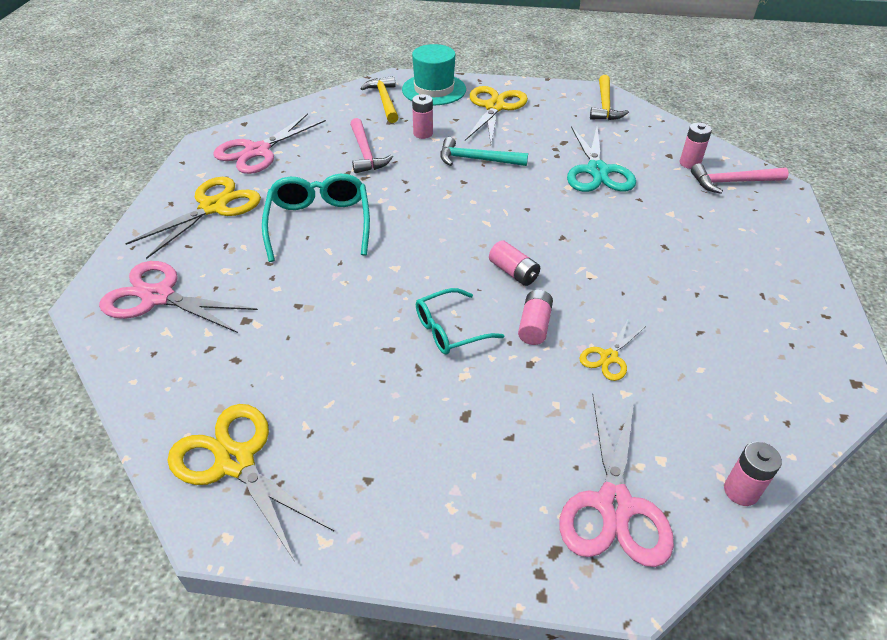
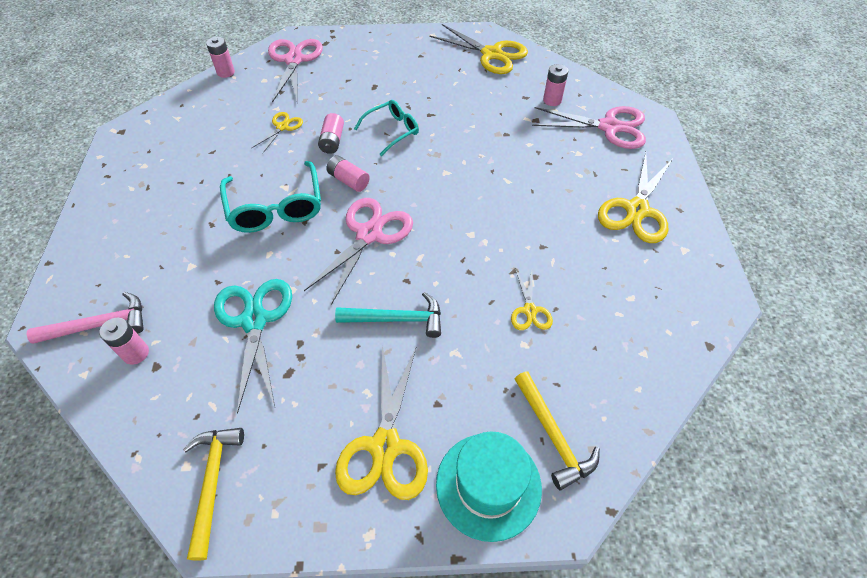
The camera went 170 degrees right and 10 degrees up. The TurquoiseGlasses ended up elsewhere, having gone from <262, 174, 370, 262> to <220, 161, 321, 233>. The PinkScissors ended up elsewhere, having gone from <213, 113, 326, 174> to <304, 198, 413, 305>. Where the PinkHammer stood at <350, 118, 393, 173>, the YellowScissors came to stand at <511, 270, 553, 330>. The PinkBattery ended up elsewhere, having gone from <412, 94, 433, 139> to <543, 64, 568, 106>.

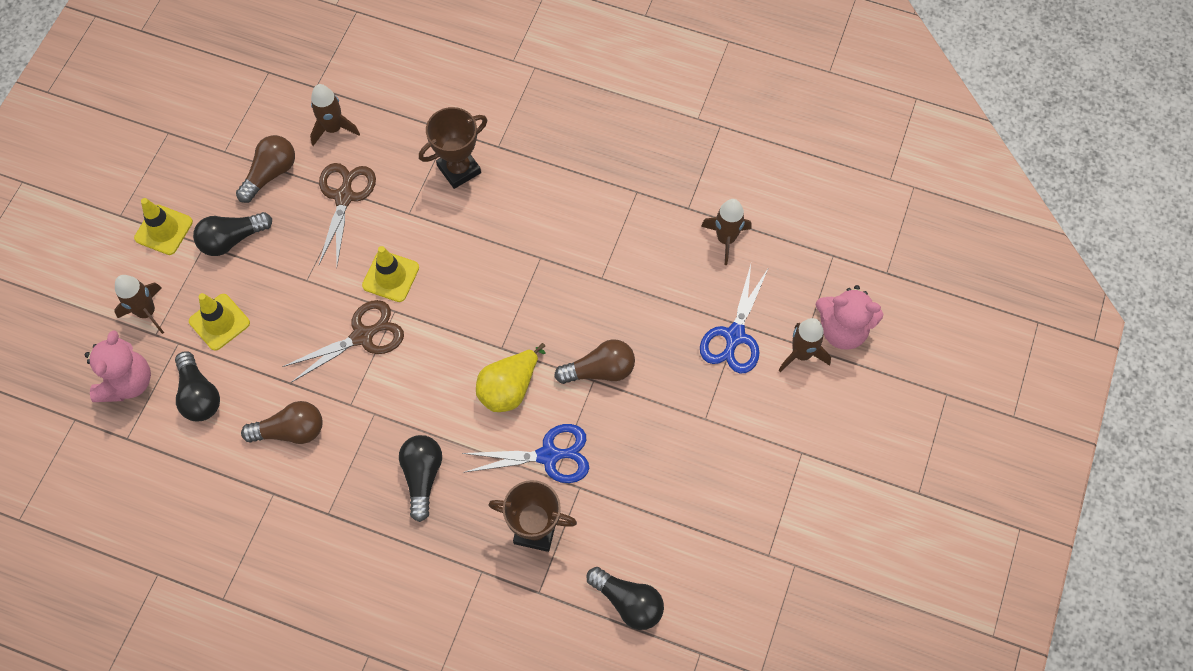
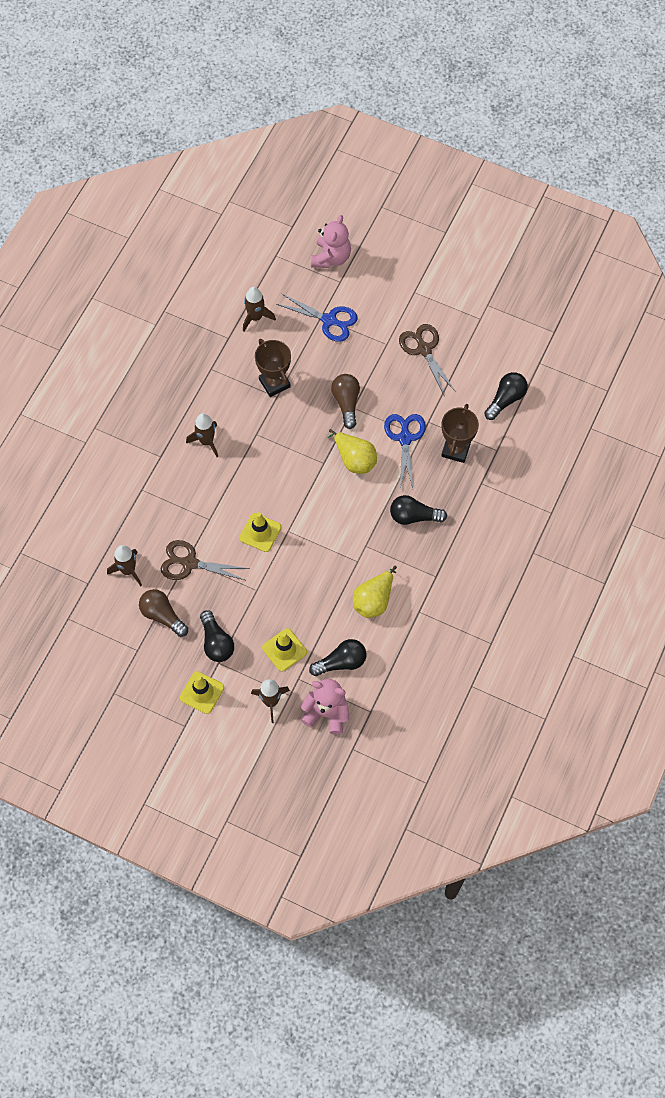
The camera went 85 degrees left and 0 degrees up. The BrownRocket ended up elsewhere, having gone from <779, 318, 831, 372> to <186, 413, 218, 457>. The BrownTrophy ended up elsewhere, having gone from <419, 107, 487, 189> to <255, 339, 291, 397>. Where the BrownLightBulb stood at <241, 401, 322, 444>, the YellowPear came to stand at <353, 566, 397, 618>. The BrownScissors ended up elsewhere, having gone from <282, 300, 404, 383> to <399, 324, 456, 395>.

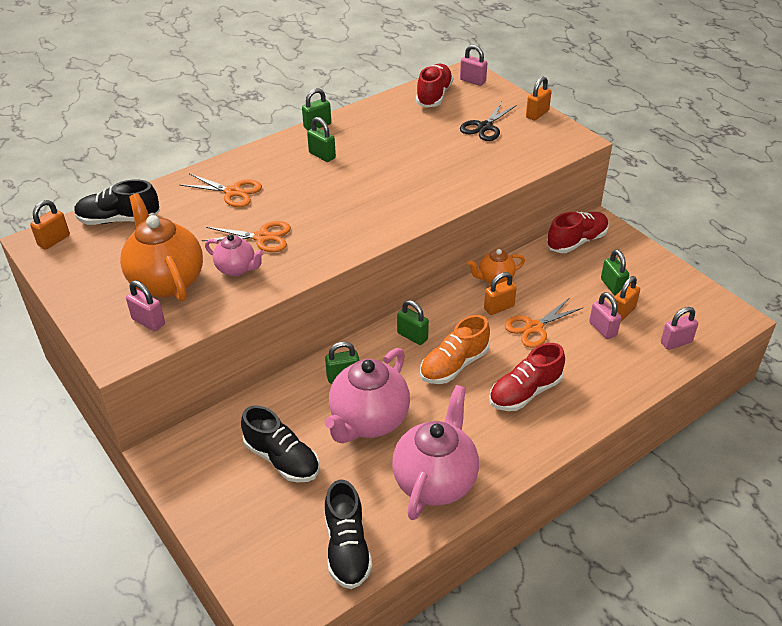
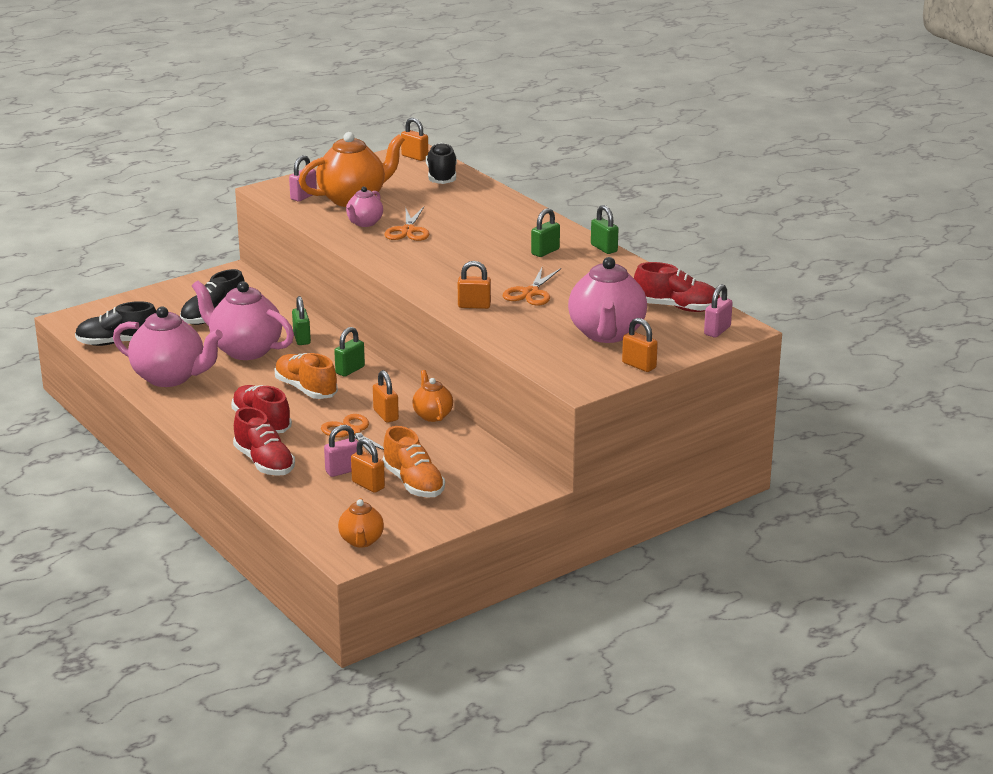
The camera went 90 degrees right and 15 degrees down. The RedShoe ended up elsewhere, having gone from <547, 212, 609, 253> to <233, 407, 295, 476>. The second view gained the OrangeTeapot at <338, 498, 384, 548>. Where the GreenPadlock stood at <601, 249, 629, 295>, the OrangeShoe came to stand at <382, 426, 445, 498>. The second view gained the OrangePadlock at <458, 261, 491, 309>. The OrangeScissors ended up elsewhere, having gone from <180, 174, 262, 207> to <503, 267, 561, 306>. Where the BlackScissors stood at <460, 101, 517, 141>, the PinkTeapot came to stand at <568, 257, 647, 343>. The second view lost the PinkPadlock at <661, 307, 698, 350>.

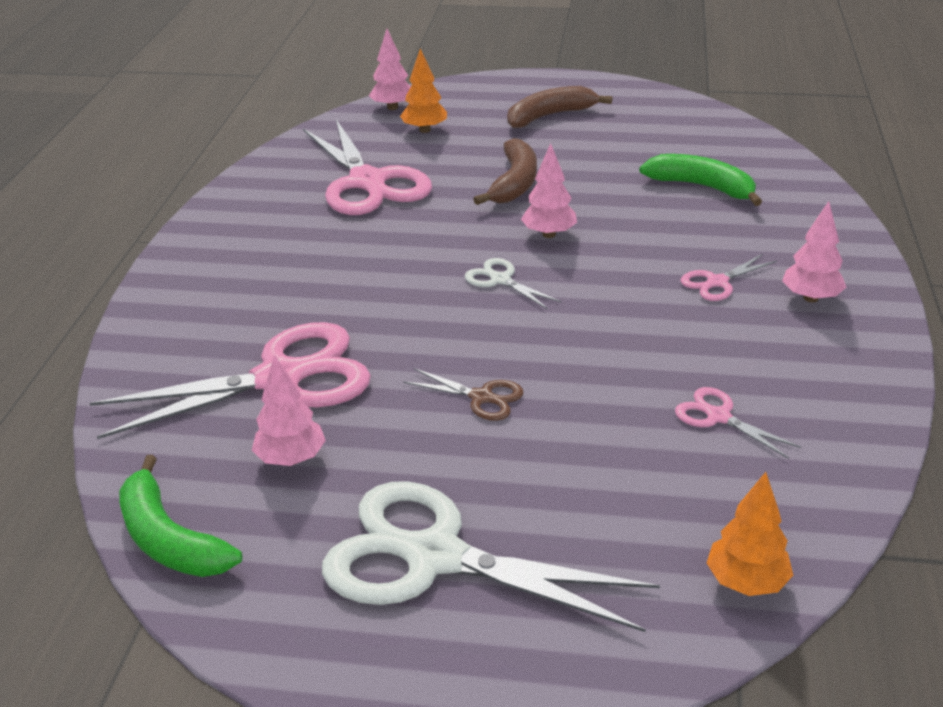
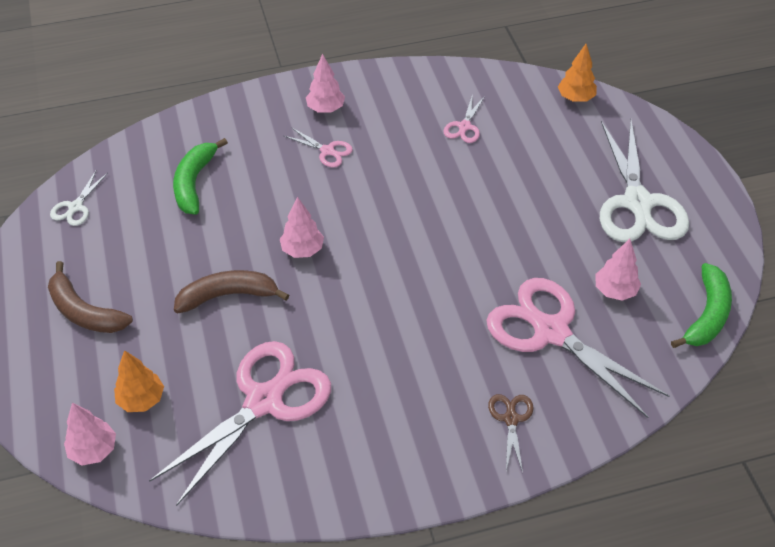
The camera went 115 degrees left and 15 degrees up. The WhiteScissors ended up elsewhere, having gone from <465, 258, 561, 309> to <50, 171, 108, 226>. The BrownScissors ended up elsewhere, having gone from <403, 368, 524, 421> to <488, 394, 534, 472>.

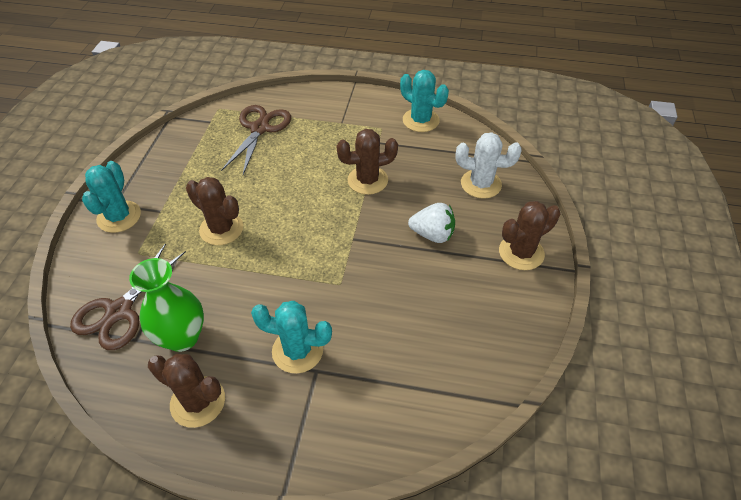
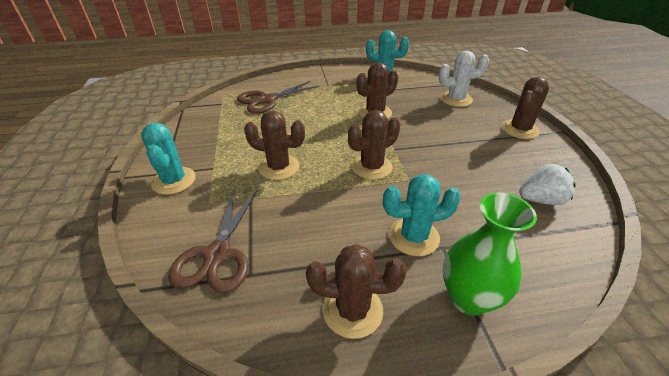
The camera went 20 degrees left and 10 degrees down. The BrownScissors at <221, 105, 291, 175> ended up facing another way, 120 degrees counterclockwise from before. The second view gained the BrownCactus at <348, 110, 400, 180>. The GreenVase ended up elsewhere, having gone from <129, 258, 204, 352> to <443, 192, 537, 316>. The WhiteStrawberry ended up elsewhere, having gone from <408, 203, 455, 243> to <519, 164, 576, 205>.

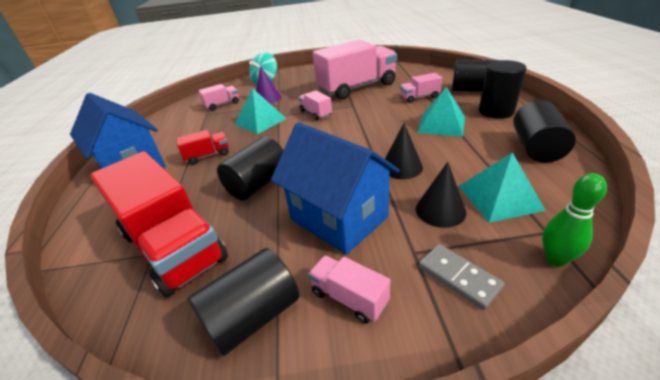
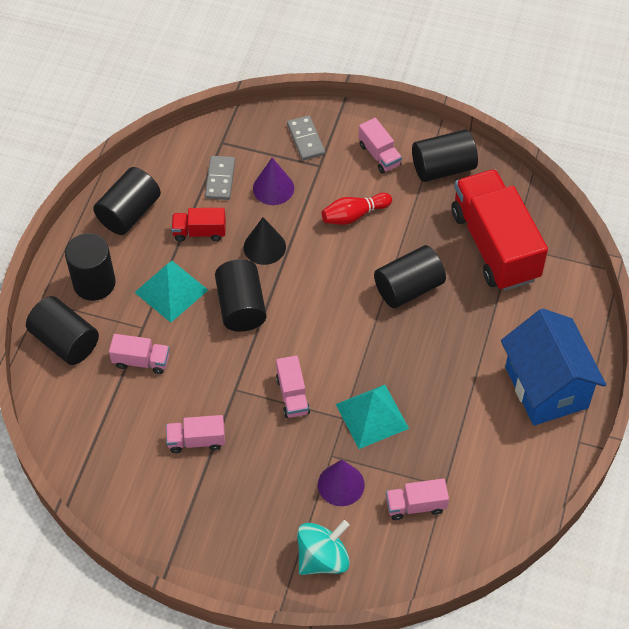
The camera went 160 degrees left and 20 degrees up. The size of the PinkTruck at <313, 40, 397, 100> changed by a factor of 0.45. The RedTruck ended up elsewhere, having gone from <176, 130, 229, 165> to <171, 208, 226, 242>. Where the TurquoisePyramid stood at <459, 152, 546, 223>, the GreyDomino came to stand at <205, 156, 235, 200>. The second view gained the BlackCylinder at <215, 259, 266, 332>. What was the BlackCone at <416, 162, 466, 228> turned into the PurpleCone at <253, 158, 294, 205>. Where the BlueHouse stood at <271, 122, 400, 255>, the RedBowlingPin came to stand at <322, 193, 392, 225>. The second view lost the GreenBowlingPin at <542, 173, 607, 267>.

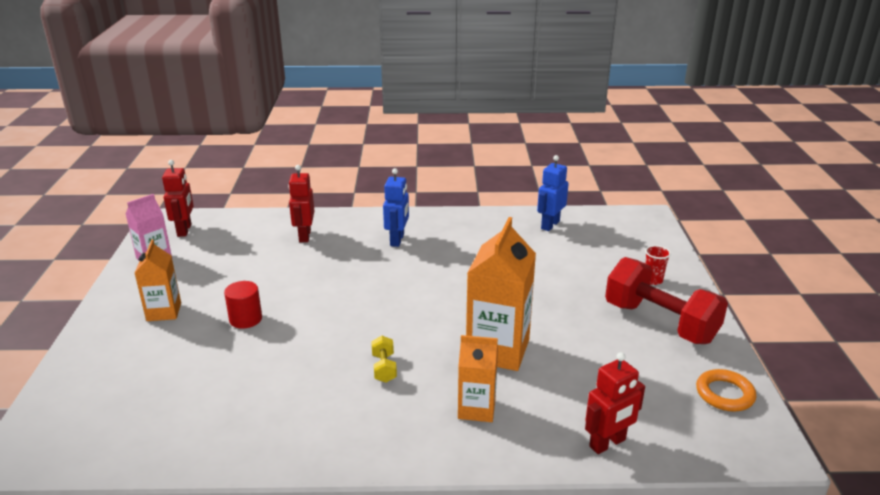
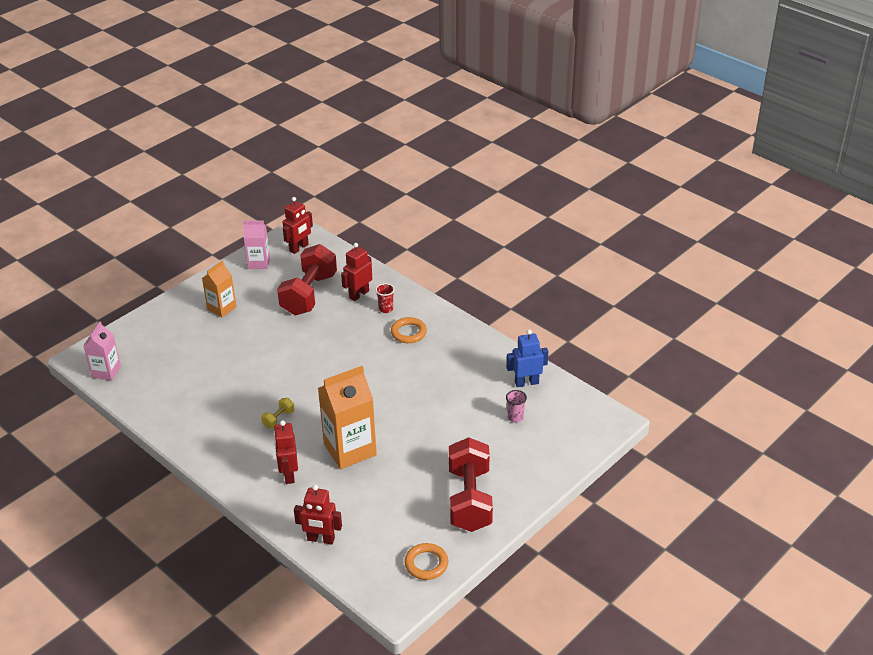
The camera went 45 degrees right and 10 degrees up. The second view gained the PinkCarton at <83, 322, 121, 381>. Where the OrangeCarton stood at <458, 335, 498, 422>, the RedRobot came to stand at <274, 420, 298, 484>. The second view gained the RedDumbbell at <277, 244, 337, 315>. The RedCup ended up elsewhere, having gone from <645, 245, 671, 285> to <376, 283, 395, 313>. Where the BlueRobot stood at <383, 168, 409, 247>, the OrangeRing came to stand at <391, 317, 427, 343>. The second view gained the PinkCup at <506, 390, 527, 422>. The second view lost the RedCylinder at <224, 281, 262, 329>.

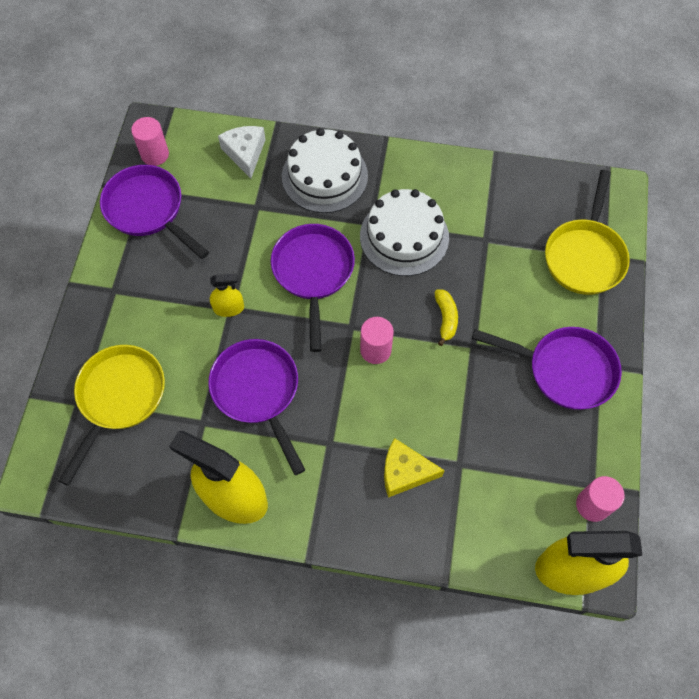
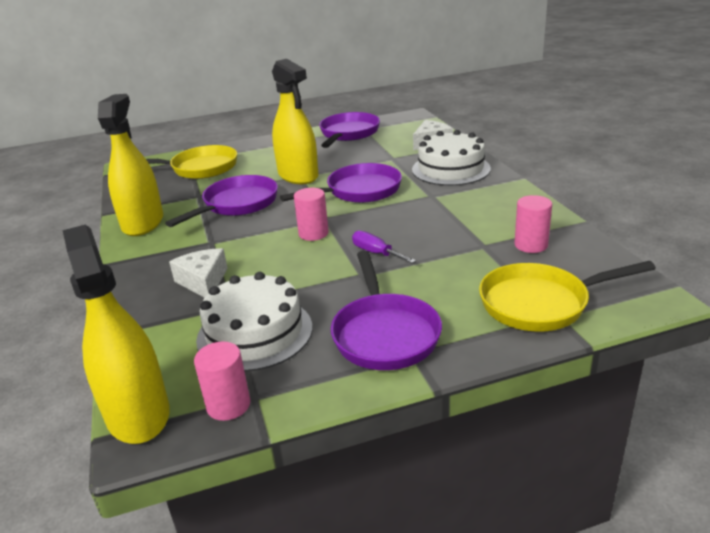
The camera went 65 degrees right and 35 degrees down. What was the YellowCheese at <384, 438, 445, 498> turned into the WhiteCheese at <169, 248, 228, 298>. The WhiteCake ended up elsewhere, having gone from <360, 189, 449, 276> to <196, 272, 313, 372>. The size of the YellowSprayBottle at <210, 274, 244, 317> changed by a factor of 2.13. Where the YellowBanana stood at <435, 290, 458, 346>, the PurpleScrewdriver came to stand at <352, 231, 416, 263>. The PinkCylinder ended up elsewhere, having gone from <131, 117, 169, 166> to <514, 195, 552, 253>.

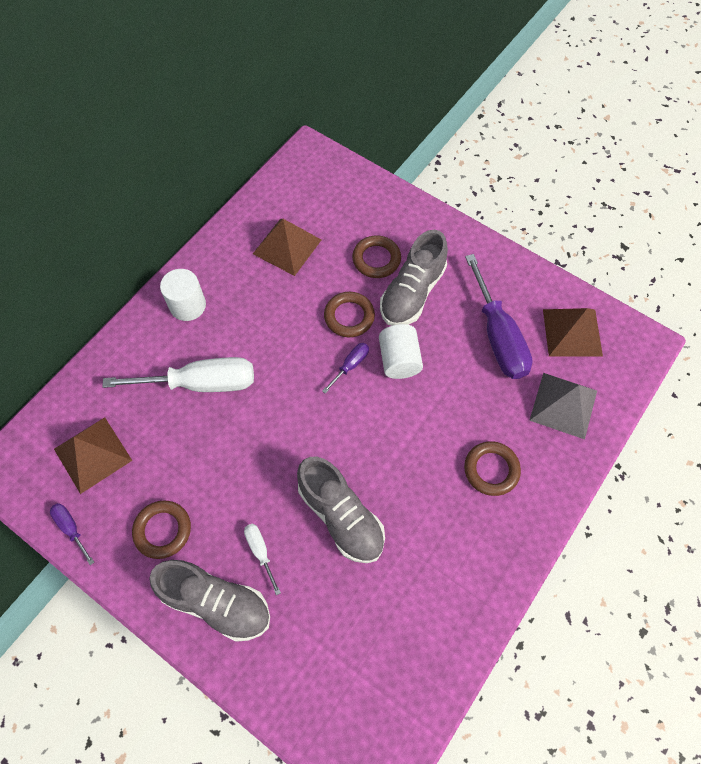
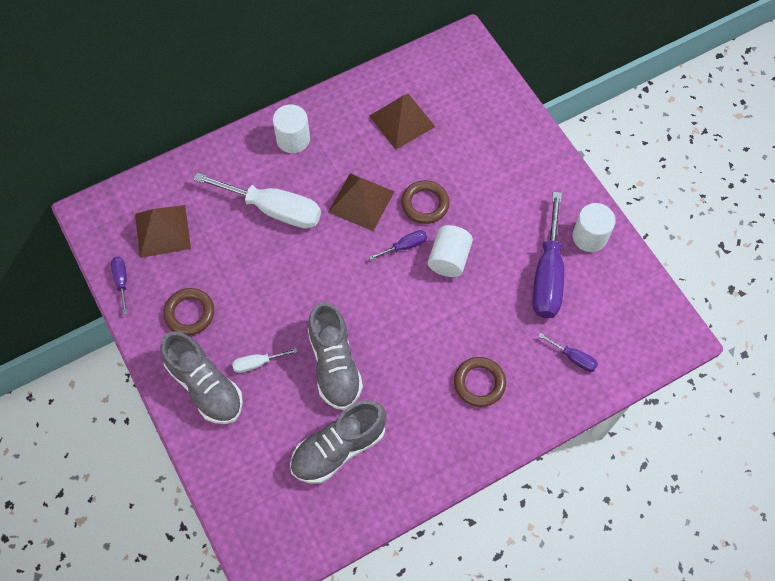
The camera went 25 degrees right and 0 degrees up. The WhiteScrewdriver at <244, 523, 281, 595> ended up facing another way, 105 degrees counterclockwise from before. The GreyShoe ended up elsewhere, having gone from <380, 230, 448, 326> to <290, 400, 386, 484>. The BrownPyramid ended up elsewhere, having gone from <543, 308, 603, 357> to <328, 173, 395, 231>. Where the GreyPyramid stood at <529, 373, 597, 439>, the PurpleScrewdriver came to stand at <538, 333, 598, 372>. The second view gained the WhiteCylinder at <572, 203, 615, 252>. The second view lost the BrownRing at <352, 235, 401, 278>.

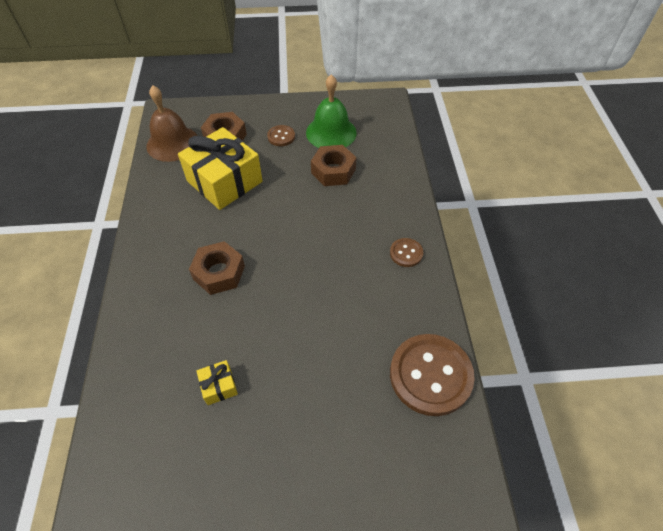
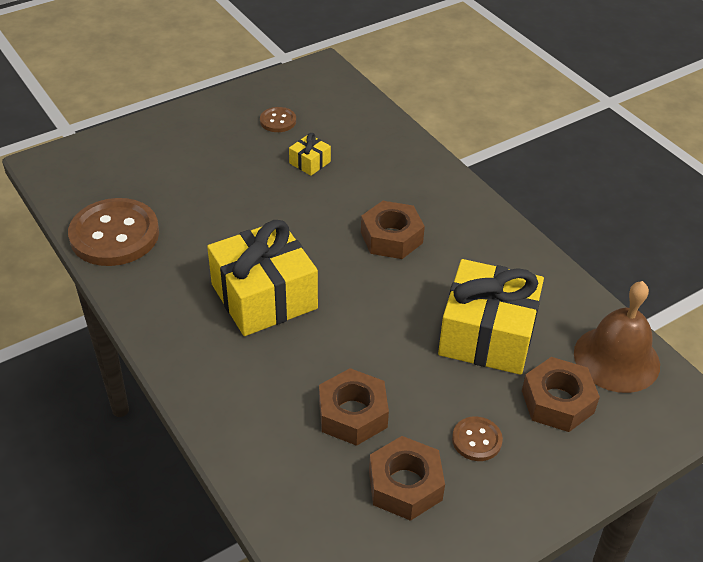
The camera went 150 degrees right and 10 degrees down. The second view gained the YellowGift at <207, 220, 318, 336>. The BrownButton ended up elsewhere, having gone from <390, 238, 423, 267> to <260, 107, 296, 132>. Where the GreenBell stood at <306, 74, 357, 148>, the BrownNut came to stand at <369, 436, 445, 521>.

